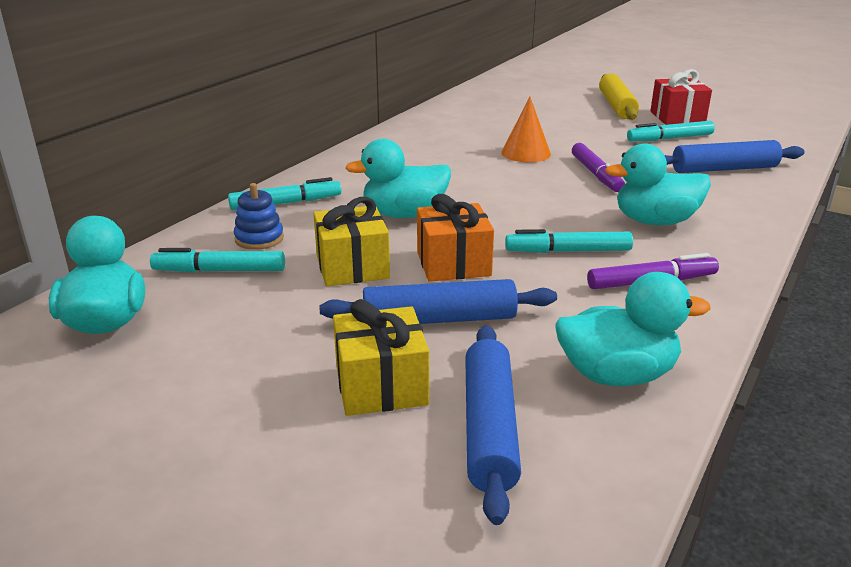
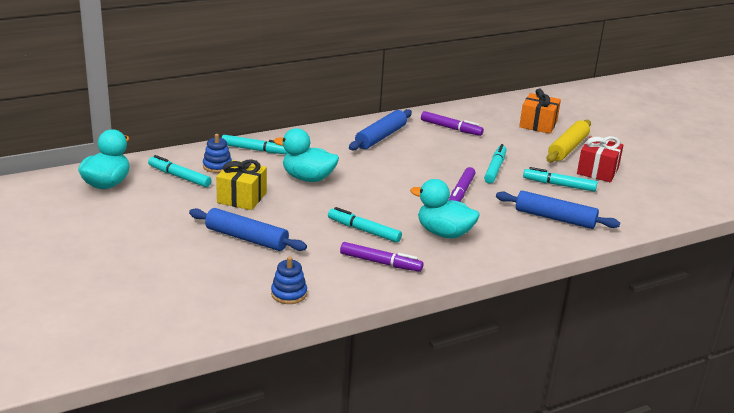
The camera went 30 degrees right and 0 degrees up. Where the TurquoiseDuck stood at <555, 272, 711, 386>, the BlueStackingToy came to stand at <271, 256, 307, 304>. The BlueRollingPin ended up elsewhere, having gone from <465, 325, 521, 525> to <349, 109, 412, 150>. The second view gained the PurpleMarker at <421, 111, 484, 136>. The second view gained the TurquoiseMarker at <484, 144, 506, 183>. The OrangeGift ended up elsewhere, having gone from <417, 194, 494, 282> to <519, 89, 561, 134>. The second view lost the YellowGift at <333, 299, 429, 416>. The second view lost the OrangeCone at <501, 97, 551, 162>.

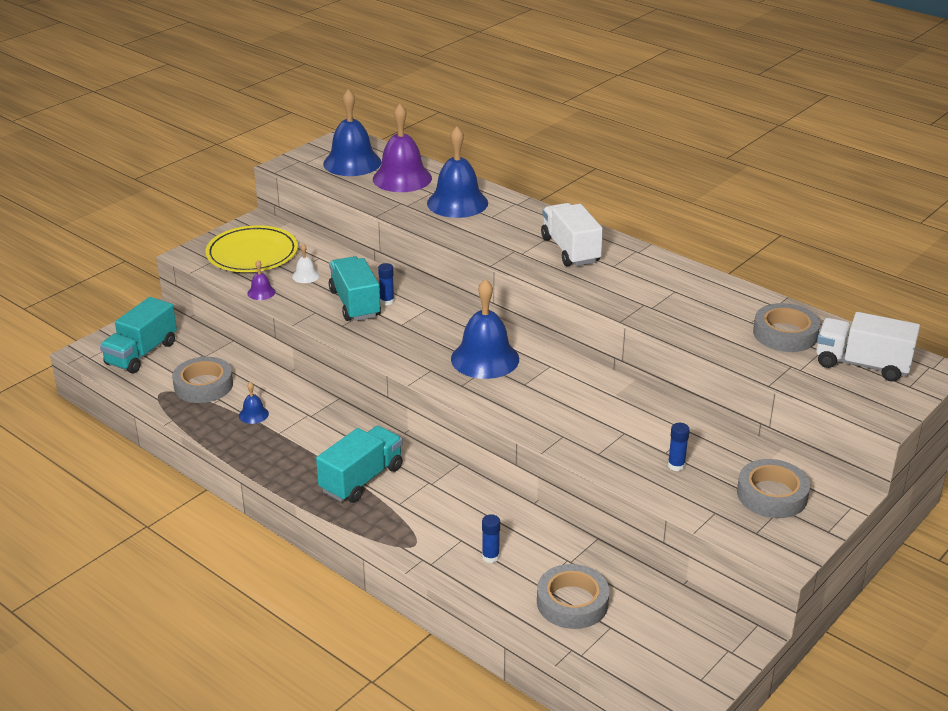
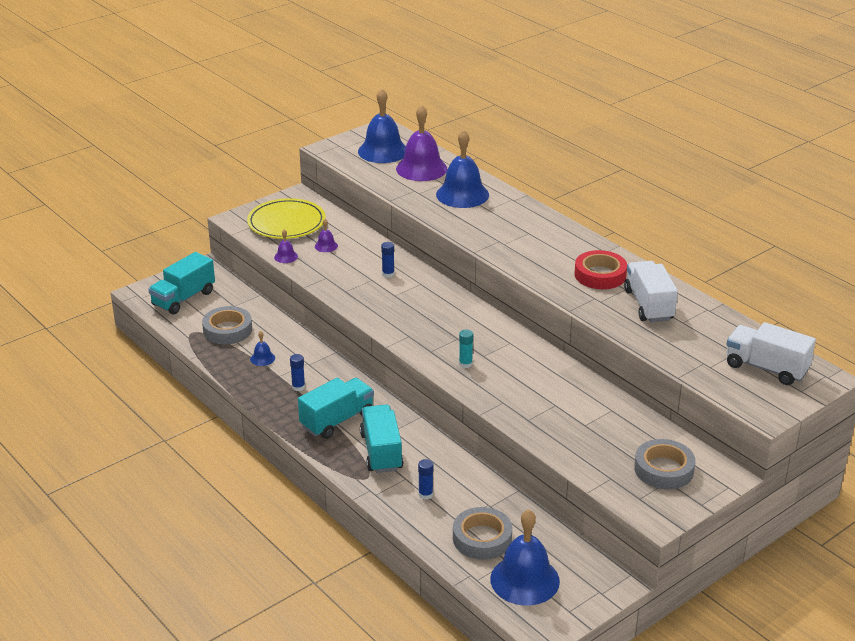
The camera went 10 degrees right and 0 degrees up. The BlueGlueStick ended up elsewhere, having gone from <668, 423, 690, 471> to <290, 354, 305, 391>. What was the WhiteBell at <292, 244, 320, 283> turned into the PurpleBell at <315, 219, 338, 252>. The TurquoiseTruck ended up elsewhere, having gone from <329, 256, 381, 321> to <360, 404, 403, 473>. The second view gained the TurquoiseGlueStick at <459, 329, 473, 368>. The BlueBell ended up elsewhere, having gone from <451, 279, 519, 379> to <490, 509, 560, 605>. The second view gained the RedTape at <574, 250, 627, 289>. The WhiteTruck ended up elsewhere, having gone from <541, 203, 603, 266> to <624, 261, 678, 322>. The second view lost the GreyTape at <753, 303, 820, 352>.

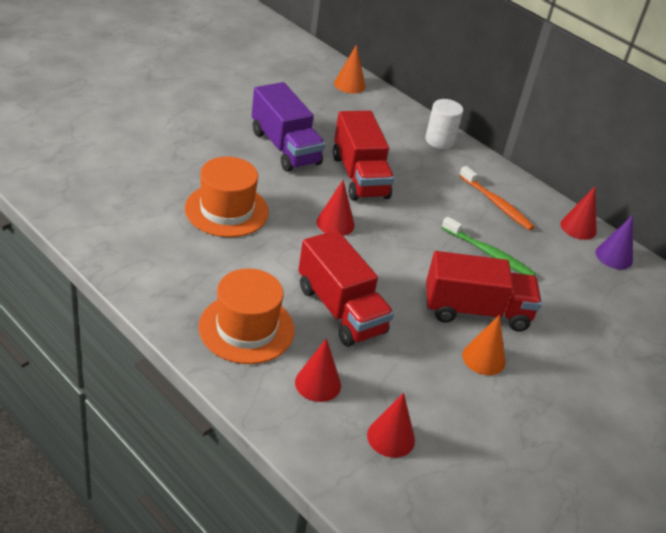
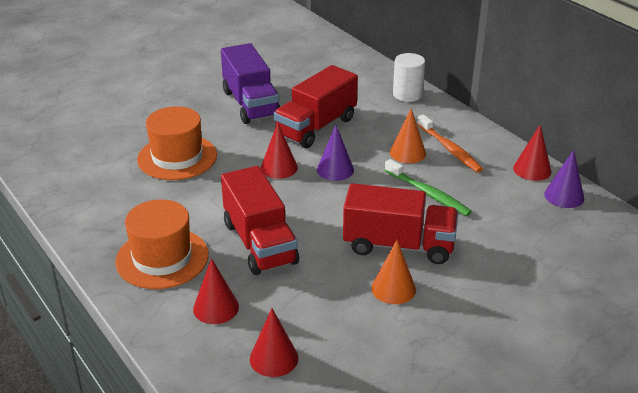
The camera went 15 degrees right and 5 degrees down. The RedTruck at <333, 111, 394, 201> ended up facing another way, 45 degrees clockwise from before. The second view gained the PurpleCone at <317, 125, 354, 181>. The OrangeCone ended up elsewhere, having gone from <334, 44, 365, 94> to <390, 109, 426, 163>.

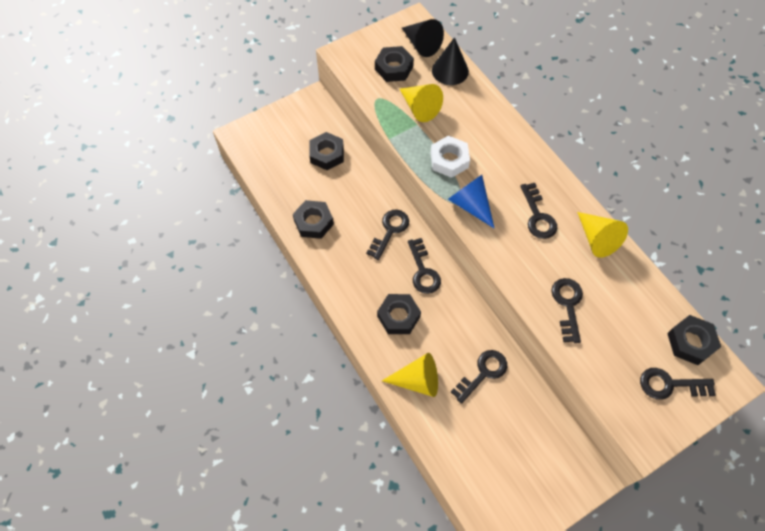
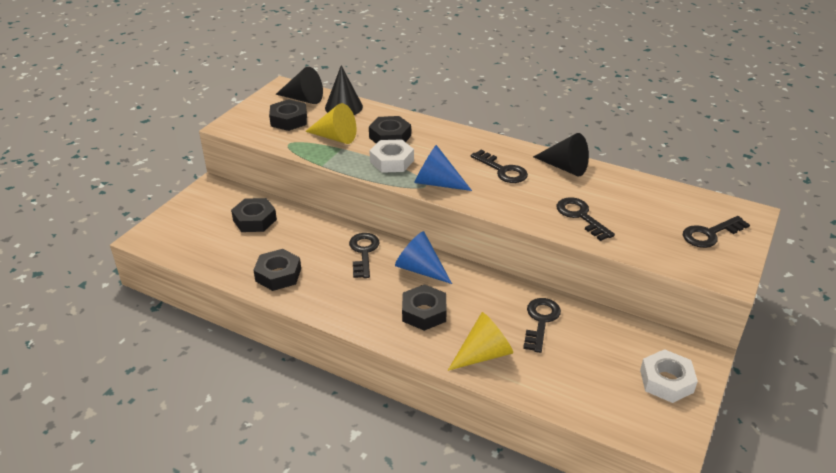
The camera went 30 degrees left and 25 degrees down. The BlackNut ended up elsewhere, having gone from <667, 315, 721, 365> to <369, 116, 411, 144>. Where the BlackKey stood at <408, 238, 441, 294>, the BlueCone came to stand at <395, 231, 452, 284>. What was the YellowCone at <577, 212, 628, 258> turned into the BlackCone at <533, 133, 589, 176>. The second view gained the WhiteNut at <640, 349, 698, 403>.

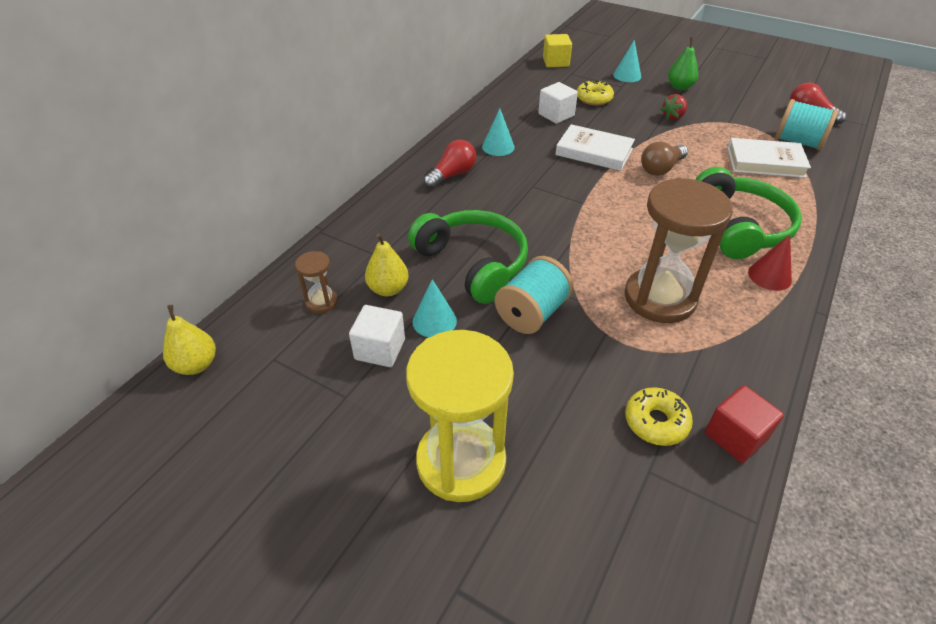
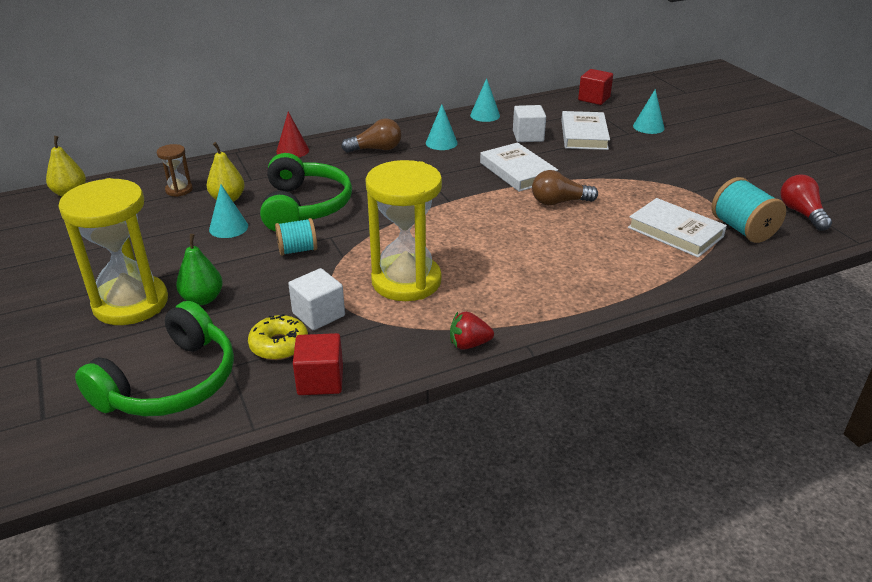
The camera went 35 degrees right and 10 degrees down. The GreenHeadphones ended up elsewhere, having gone from <695, 167, 802, 259> to <75, 301, 234, 416>. The GreenPear ended up elsewhere, having gone from <668, 37, 698, 90> to <176, 234, 223, 305>. The size of the TurquoiseSpool at <495, 256, 573, 334> changed by a factor of 0.66. The RedCone ended up elsewhere, having gone from <748, 235, 792, 291> to <276, 112, 309, 158>. The WhiteCube ended up elsewhere, having gone from <349, 305, 405, 367> to <288, 268, 345, 330>. What was the RedLightBulb at <424, 140, 476, 189> turned into the BrownLightBulb at <341, 118, 402, 153>. What was the BrownHourglass at <624, 178, 733, 323> turned into the YellowHourglass at <365, 160, 442, 301>. The RedStrawberry ended up elsewhere, having gone from <660, 94, 688, 120> to <450, 312, 494, 350>. The second view gained the TurquoiseCone at <470, 78, 500, 122>. Where the YellowDonut stood at <577, 80, 614, 105>, the WhiteBook came to stand at <561, 111, 610, 150>. What was the YellowCube at <543, 34, 572, 67> turned into the RedCube at <578, 69, 613, 105>.

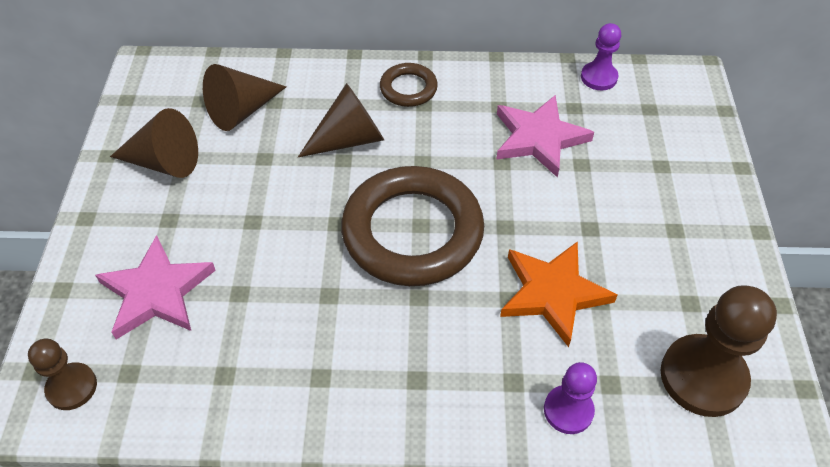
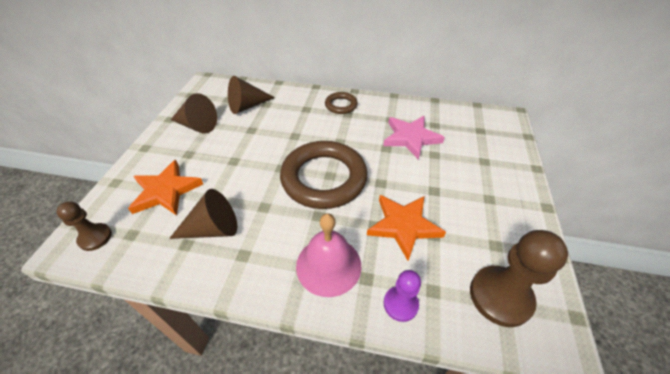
The camera went 10 degrees right and 5 degrees down. What was the PinkStar at <95, 235, 216, 339> turned into the OrangeStar at <128, 160, 203, 216>. The BrownCone ended up elsewhere, having gone from <298, 83, 384, 157> to <169, 189, 237, 239>. The second view gained the PinkBell at <296, 213, 361, 297>. The second view lost the PurplePawn at <581, 23, 621, 90>.

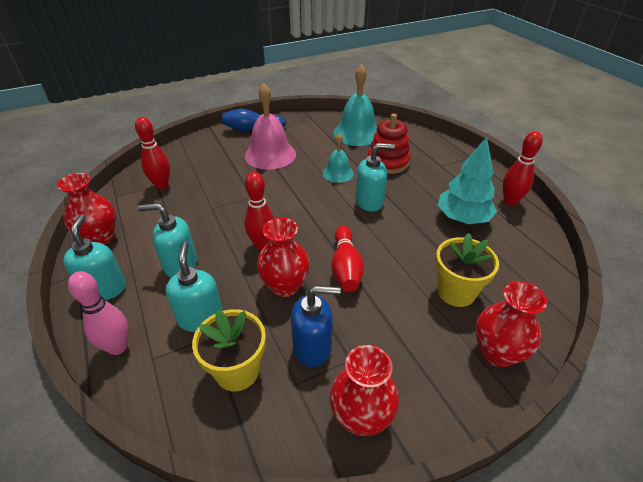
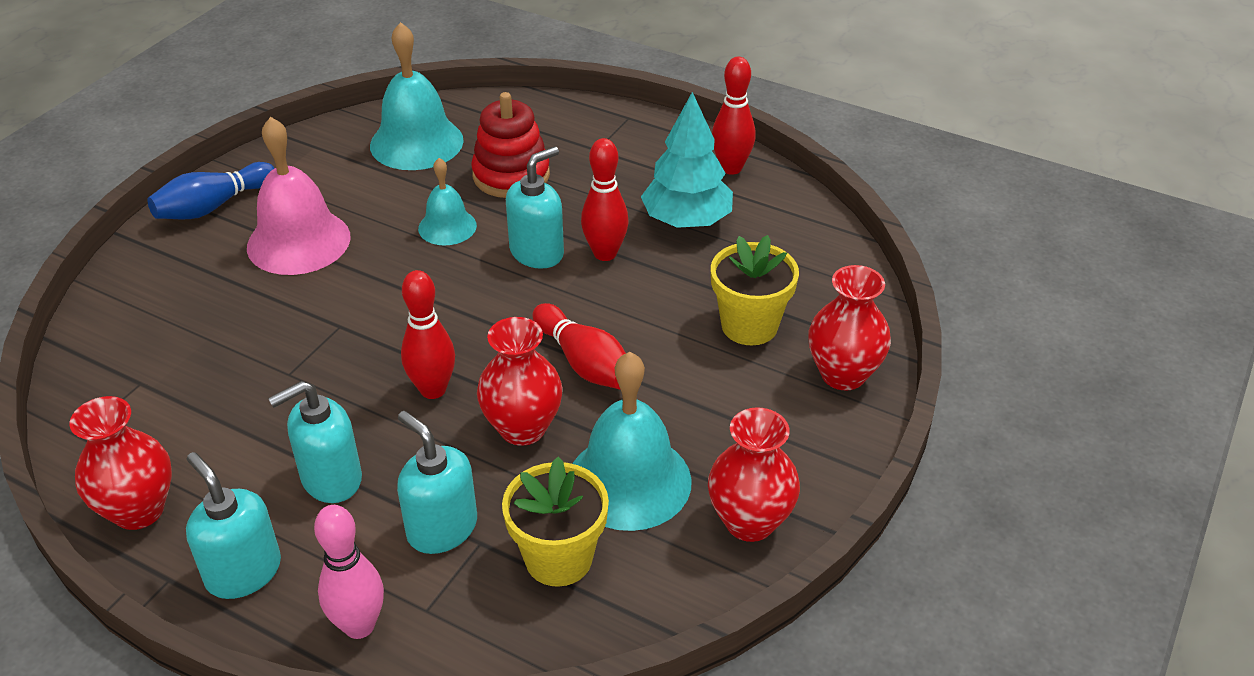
The camera went 35 degrees left and 0 degrees up. Where the BlueSoapDispenser stood at <291, 286, 341, 367>, the TurquoiseBell came to stand at <573, 352, 692, 531>. The RedBowlingPin ended up elsewhere, having gone from <135, 117, 170, 189> to <581, 138, 629, 261>.

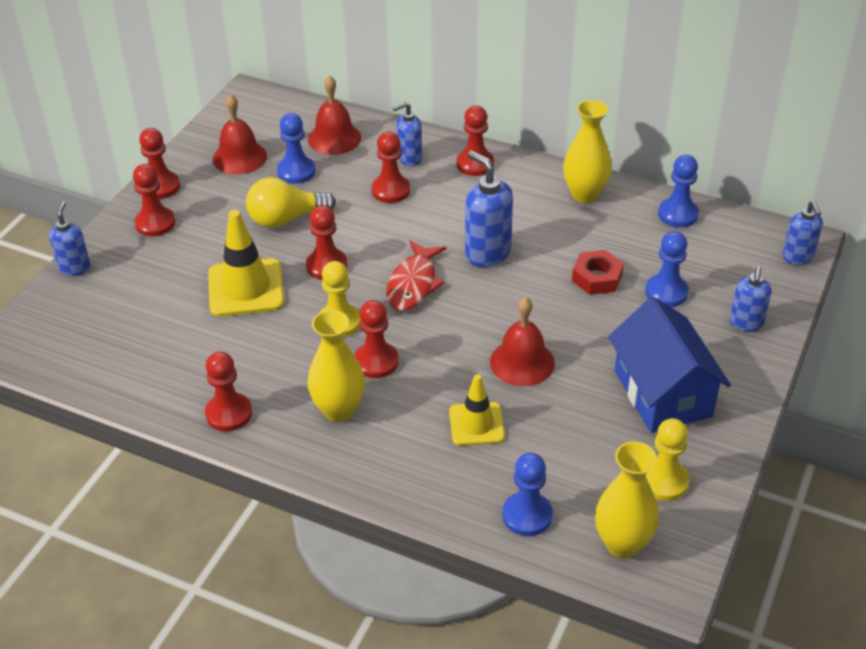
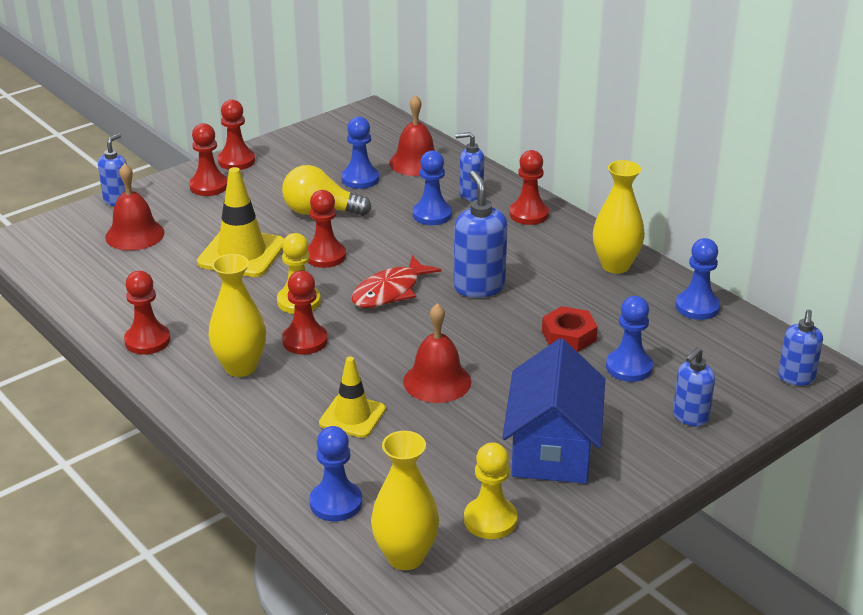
The camera went 25 degrees right and 10 degrees down. The RedBell ended up elsewhere, having gone from <213, 94, 267, 174> to <105, 163, 165, 251>. What was the RedPawn at <372, 131, 410, 203> turned into the BluePawn at <413, 150, 452, 225>.

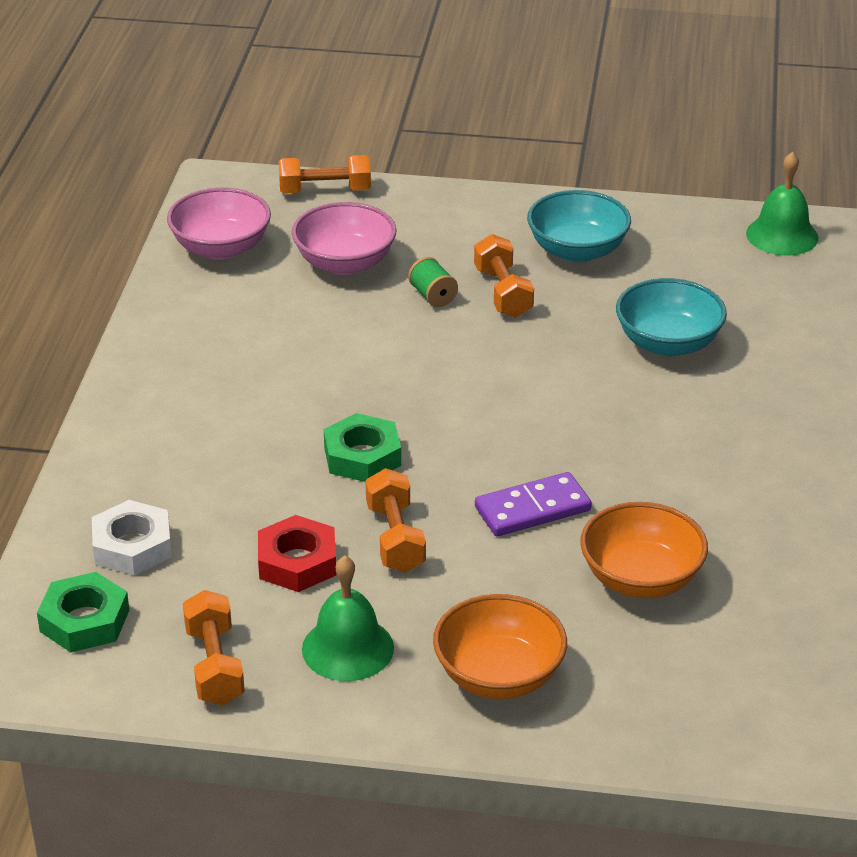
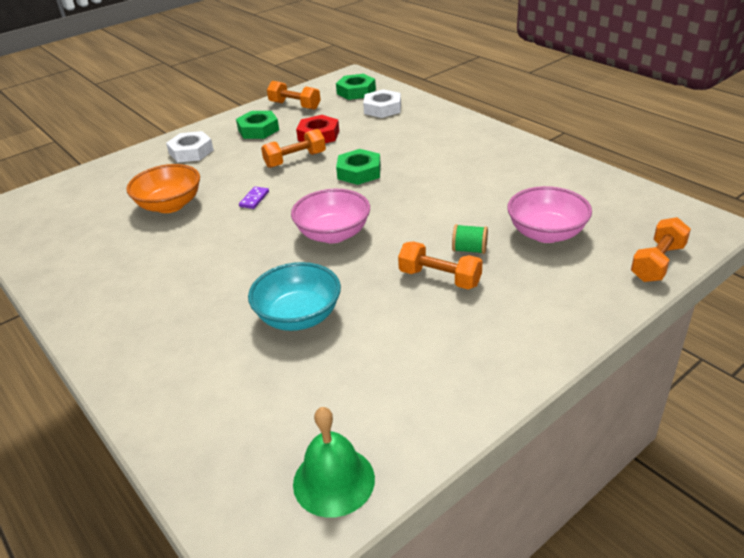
The camera went 135 degrees right and 0 degrees up. Where the OrangeBowl stood at <433, 594, 567, 699>, the WhiteNut came to stand at <166, 131, 214, 163>. Where the GreenBell stood at <302, 556, 394, 681>, the GreenNut came to stand at <236, 111, 279, 139>. The size of the PurpleDomino at <475, 472, 592, 536> changed by a factor of 0.55. The OrangeDumbbell at <366, 468, 426, 573> ended up facing another way, 60 degrees counterclockwise from before. The PinkBowl ended up elsewhere, having gone from <167, 187, 271, 260> to <291, 189, 370, 243>. The second view lost the TurquoiseBowl at <527, 190, 631, 262>.

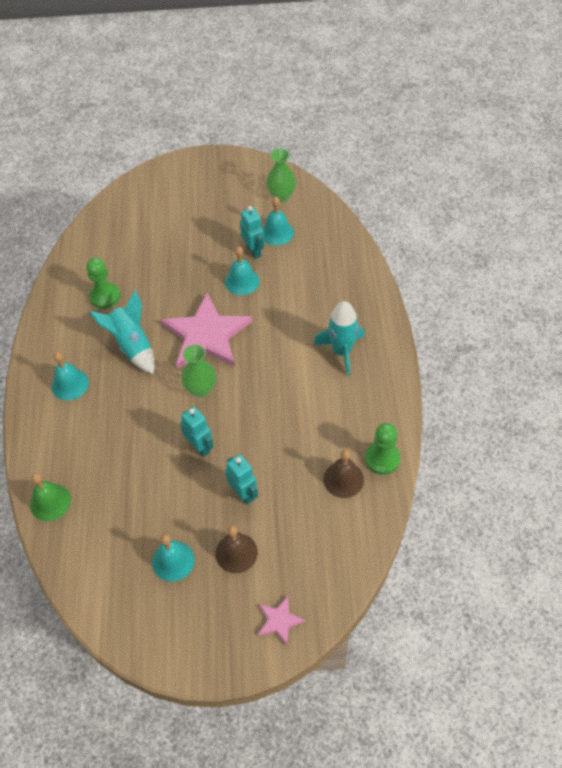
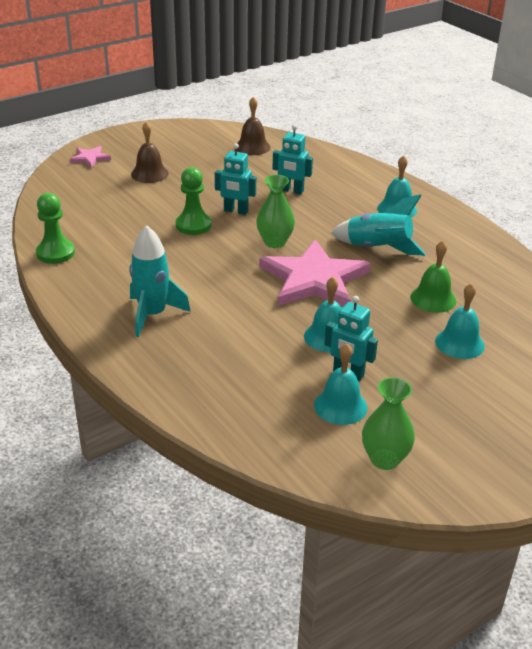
The camera went 145 degrees right and 20 degrees down. The GreenPawn ended up elsewhere, having gone from <86, 258, 120, 309> to <176, 167, 211, 235>. The BrownBell ended up elsewhere, having gone from <323, 449, 364, 498> to <237, 97, 271, 155>. The TurquoiseRobot ended up elsewhere, having gone from <225, 454, 258, 505> to <273, 125, 313, 195>. The GreenBell ended up elsewhere, having gone from <30, 473, 71, 521> to <410, 240, 456, 313>. The TurquoiseBell ended up elsewhere, having gone from <152, 534, 195, 582> to <435, 283, 485, 359>.

